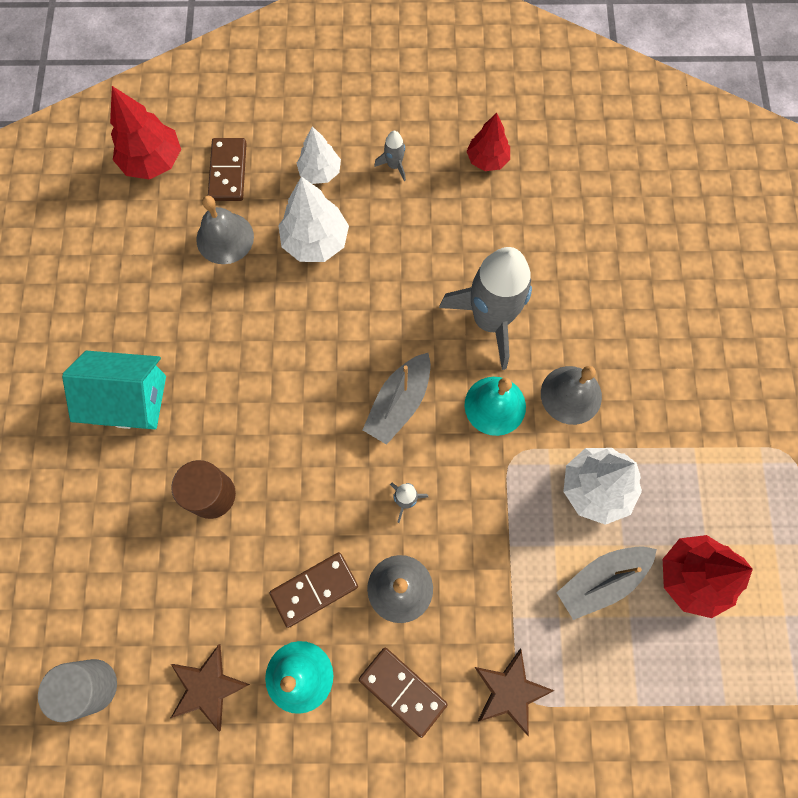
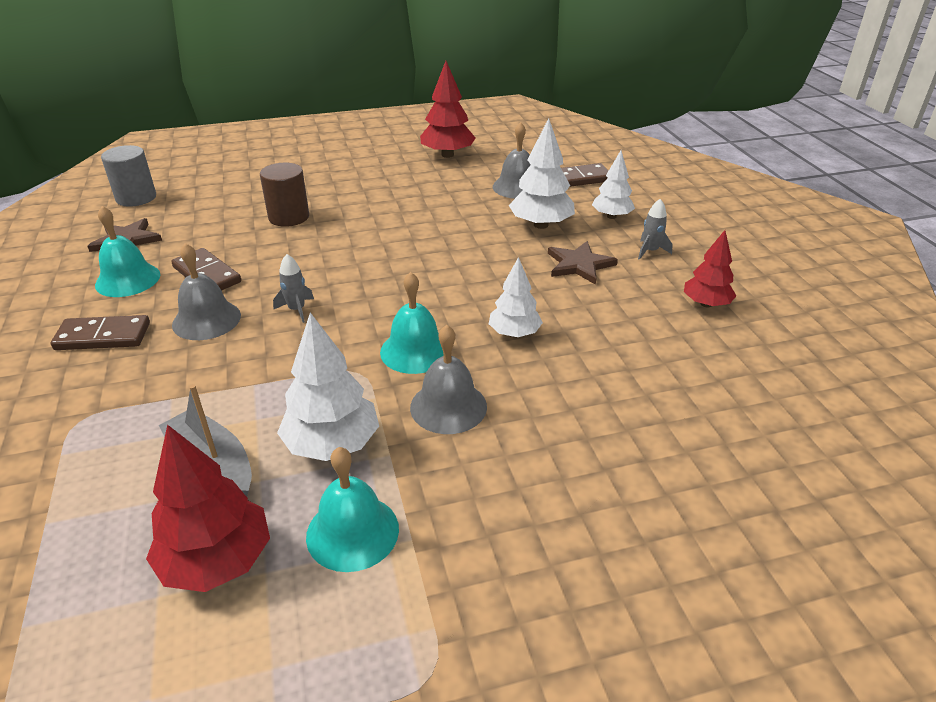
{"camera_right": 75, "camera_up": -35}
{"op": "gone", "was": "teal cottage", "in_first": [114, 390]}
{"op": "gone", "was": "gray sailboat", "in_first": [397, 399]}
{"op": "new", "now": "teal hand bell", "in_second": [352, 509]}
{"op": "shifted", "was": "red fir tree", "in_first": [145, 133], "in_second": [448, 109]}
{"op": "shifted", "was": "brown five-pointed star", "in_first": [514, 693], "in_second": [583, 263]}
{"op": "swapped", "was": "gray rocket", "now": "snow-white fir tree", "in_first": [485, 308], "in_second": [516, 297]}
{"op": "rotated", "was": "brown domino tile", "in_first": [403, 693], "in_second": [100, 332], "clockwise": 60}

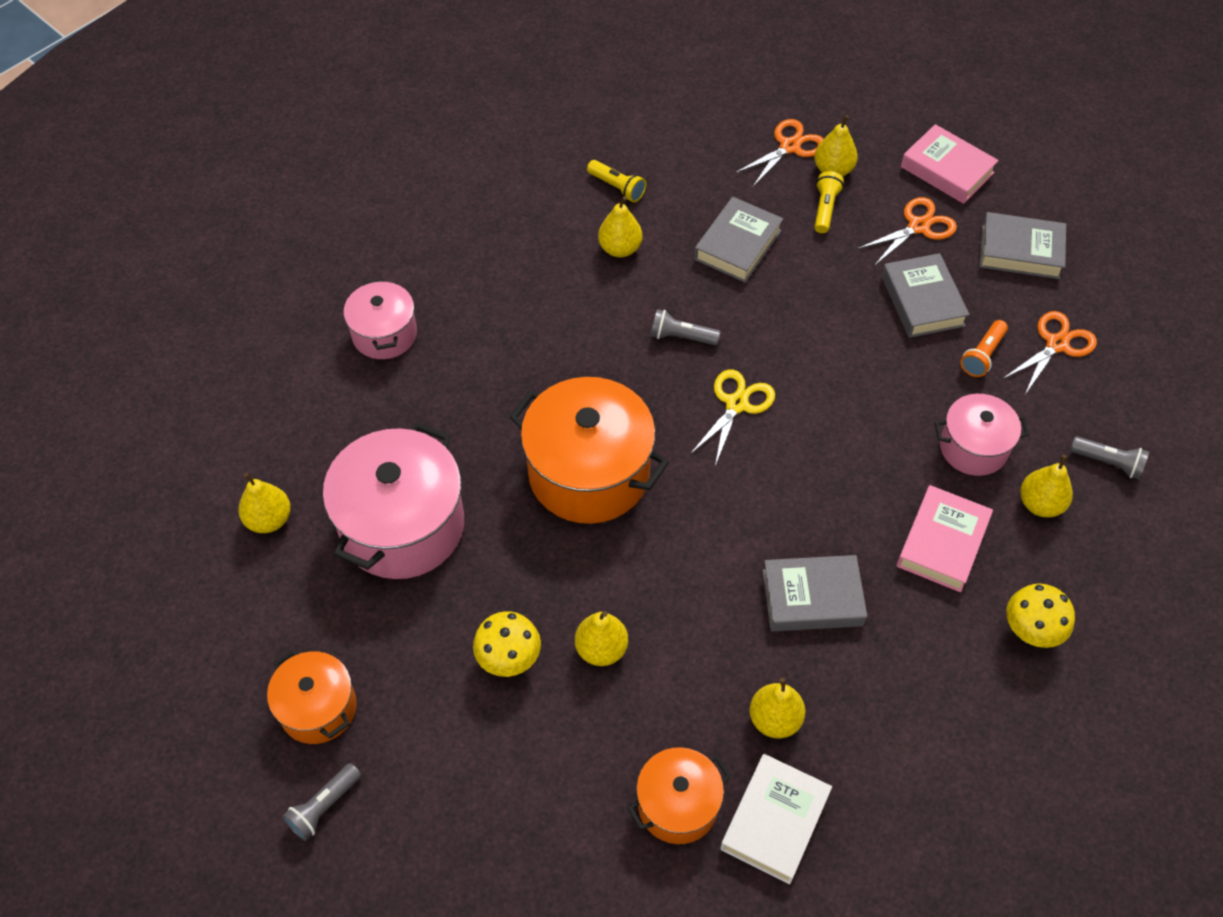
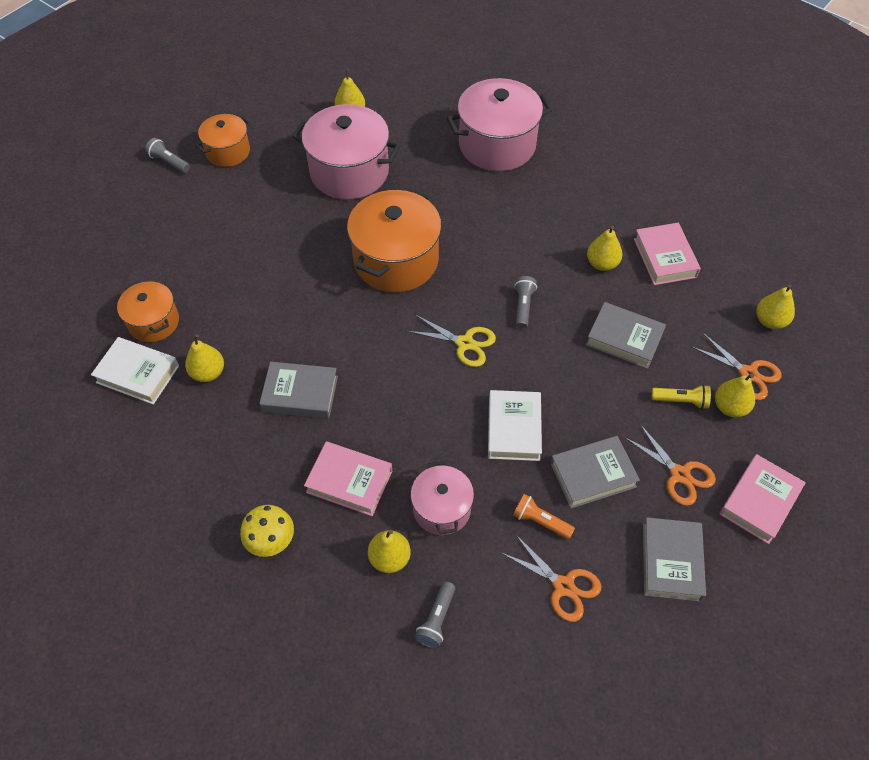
{"camera_right": 85, "camera_up": 0}
{"op": "gone", "was": "bright yellow mushroom", "in_first": [507, 644]}
{"op": "new", "now": "snow-white book", "in_second": [515, 425]}
{"op": "shifted", "was": "bright yellow pear", "in_first": [601, 638], "in_second": [775, 306]}
{"op": "swapped", "was": "bright yellow torch", "now": "rosy book", "in_first": [616, 181], "in_second": [667, 254]}
{"op": "rotated", "was": "gray book", "in_first": [814, 593], "in_second": [298, 390], "clockwise": -75}
{"op": "scaled", "was": "rosy stockpot", "in_first": [380, 319], "in_second": [500, 124], "ratio": 1.75}

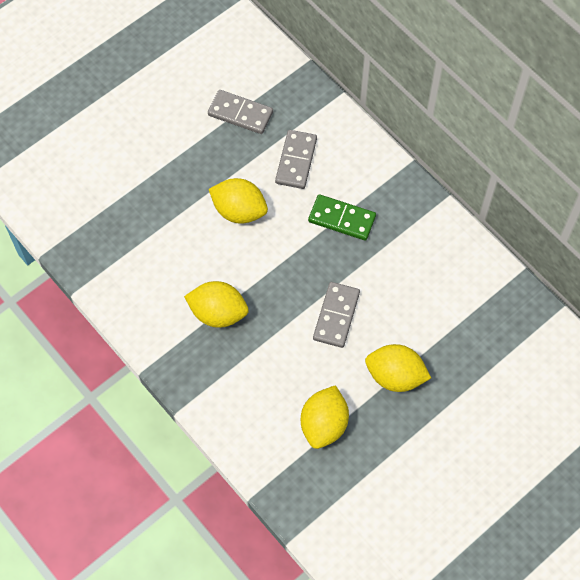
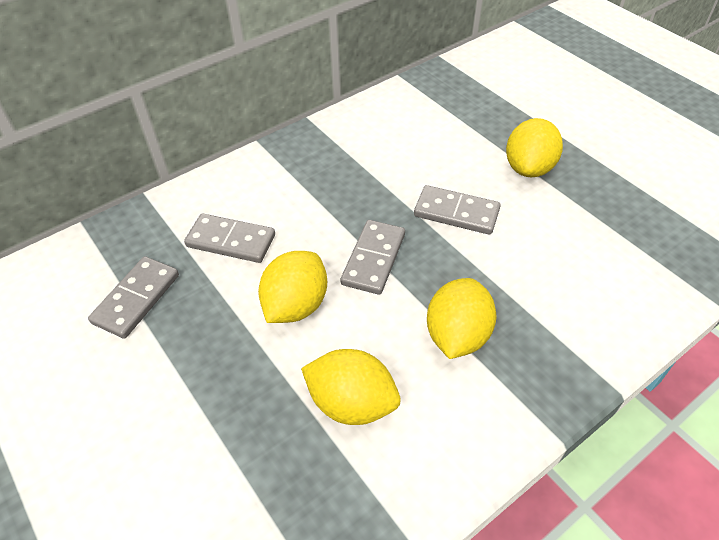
{"camera_right": -85, "camera_up": -15}
{"op": "gone", "was": "green domino tile", "in_first": [342, 217]}
{"op": "new", "now": "gray domino tile", "in_second": [372, 257]}
{"op": "shifted", "was": "bright yellow toy lemon", "in_first": [325, 417], "in_second": [351, 387]}

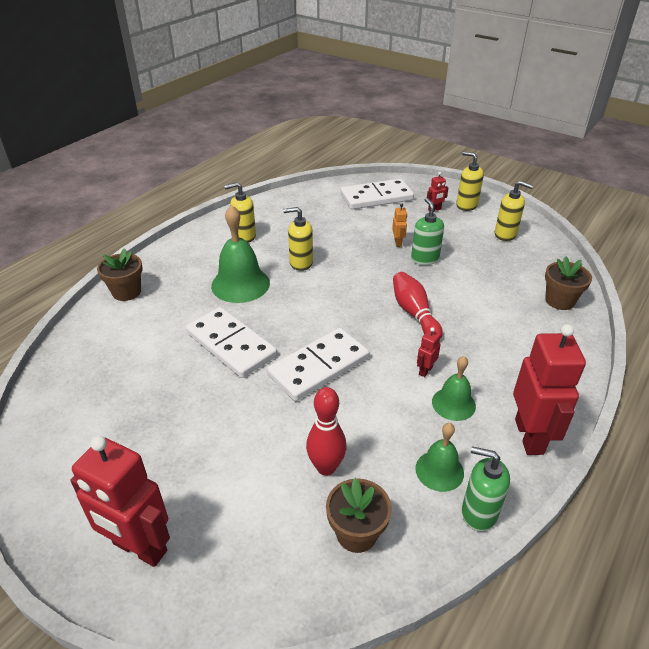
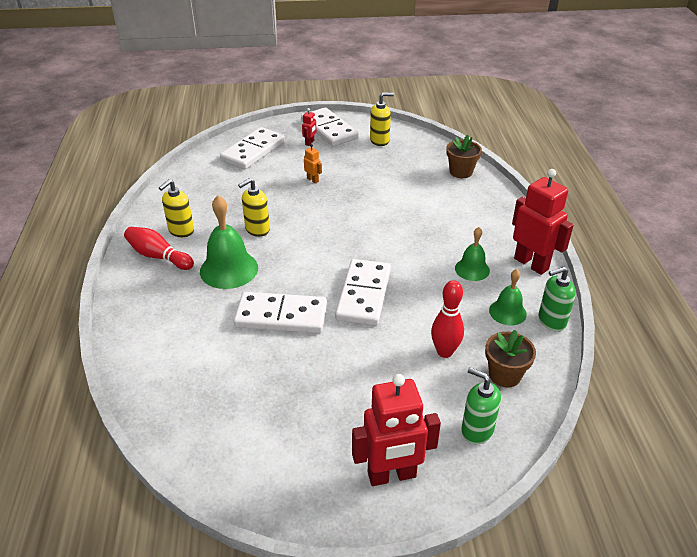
{"camera_right": -40, "camera_up": 0}
{"op": "gone", "was": "brown plant pot", "in_first": [119, 274]}
{"op": "gone", "was": "red robot figure", "in_first": [429, 352]}
{"op": "shifted", "was": "red tenpin", "in_first": [418, 305], "in_second": [159, 248]}
{"op": "shifted", "was": "green soap pump", "in_first": [427, 231], "in_second": [481, 406]}
{"op": "swapped", "was": "bright yellow soap pump", "now": "snow-white domino tile", "in_first": [470, 181], "in_second": [330, 126]}

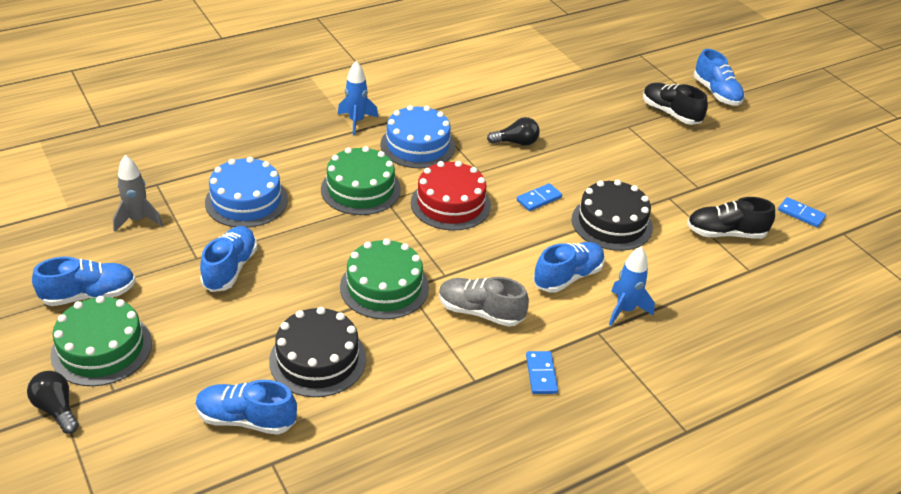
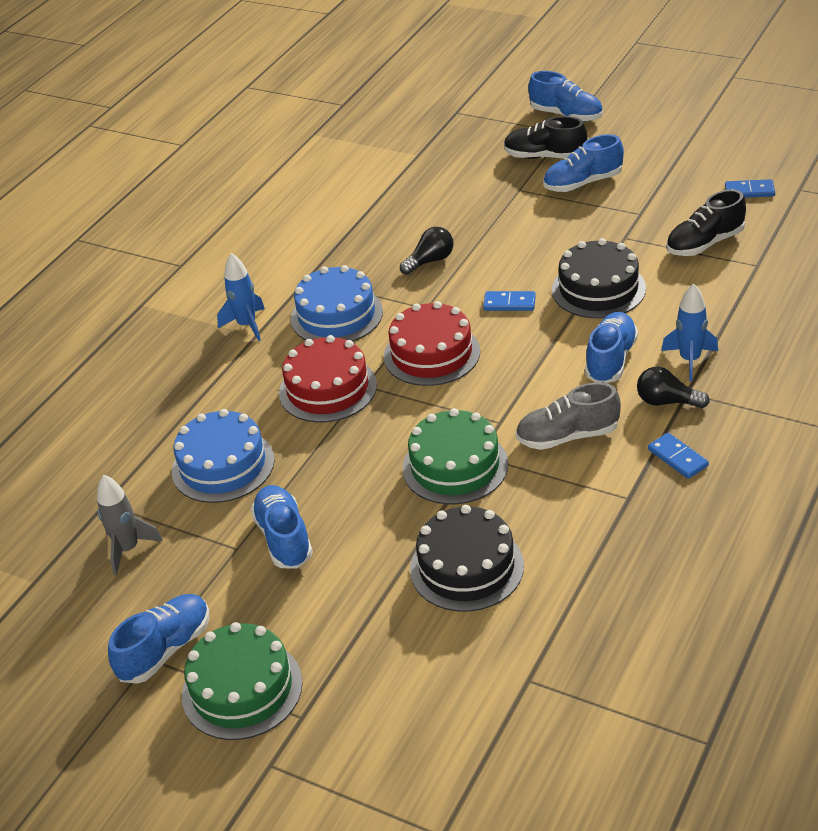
{"camera_right": -25, "camera_up": 0}
{"op": "shifted", "was": "jet-black lightbulb", "in_first": [53, 402], "in_second": [673, 387]}
{"op": "shifted", "was": "blue shoe", "in_first": [246, 407], "in_second": [583, 163]}
{"op": "repainted", "was": "green gateau", "now": "red gateau", "in_first": [361, 180], "in_second": [328, 378]}
{"op": "rotated", "was": "blue domino tile", "in_first": [539, 197], "in_second": [509, 301], "clockwise": 75}

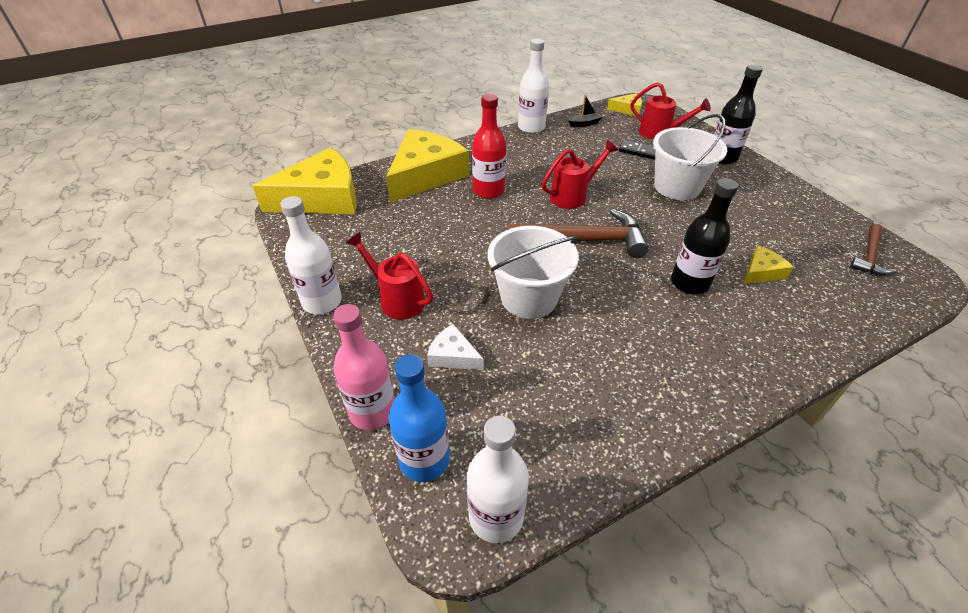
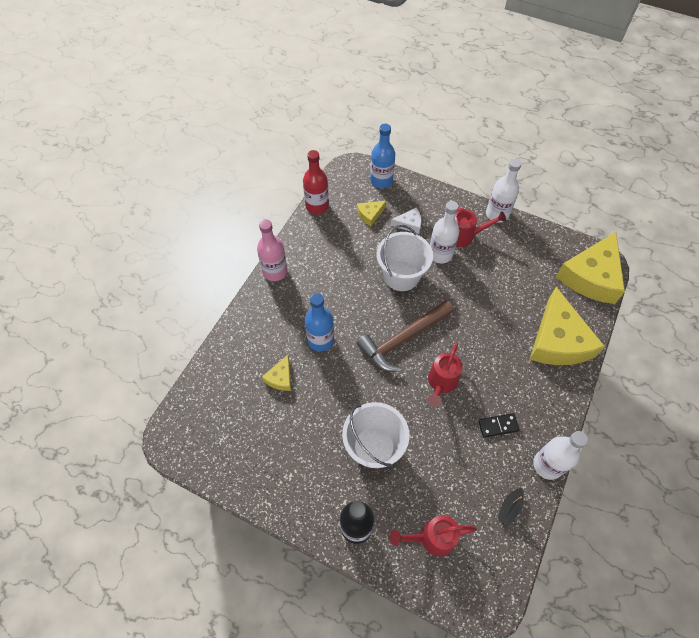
{"camera_right": 145, "camera_up": 15}
{"op": "gone", "was": "brown hammer", "in_first": [873, 249]}
{"op": "shifted", "was": "rosy bottle", "in_first": [364, 367], "in_second": [272, 250]}
{"op": "shifted", "was": "snow-white bottle", "in_first": [498, 479], "in_second": [444, 232]}
{"op": "shifted", "was": "red bottle", "in_first": [489, 146], "in_second": [316, 182]}
{"op": "shifted", "was": "bright yellow cheese wedge", "in_first": [624, 104], "in_second": [371, 213]}
{"op": "shifted", "was": "jet-black domino tile", "in_first": [637, 150], "in_second": [499, 425]}
{"op": "repainted", "was": "jet-black bottle", "now": "blue bottle", "in_first": [704, 236], "in_second": [319, 322]}

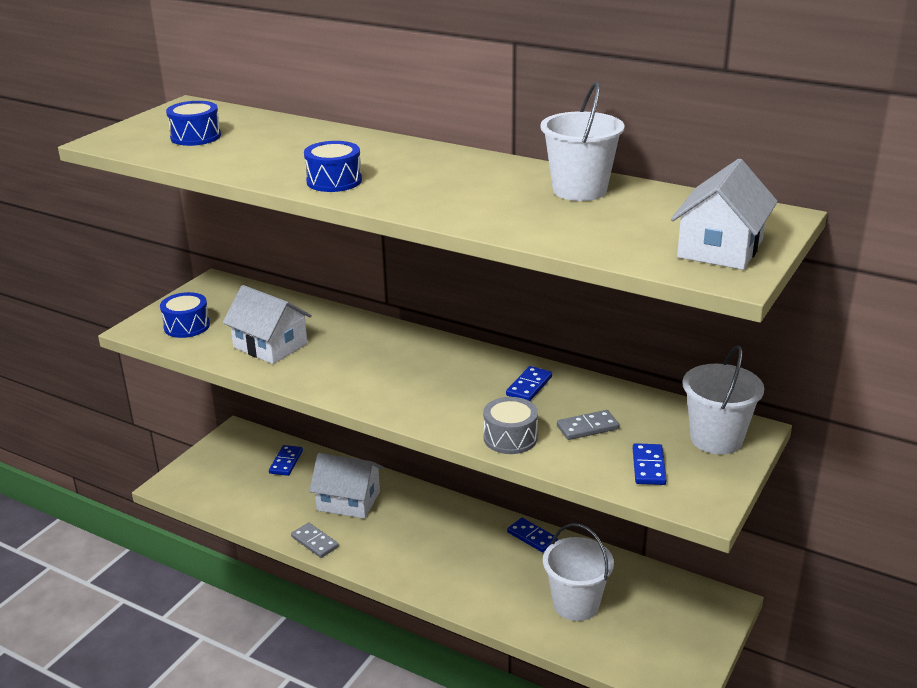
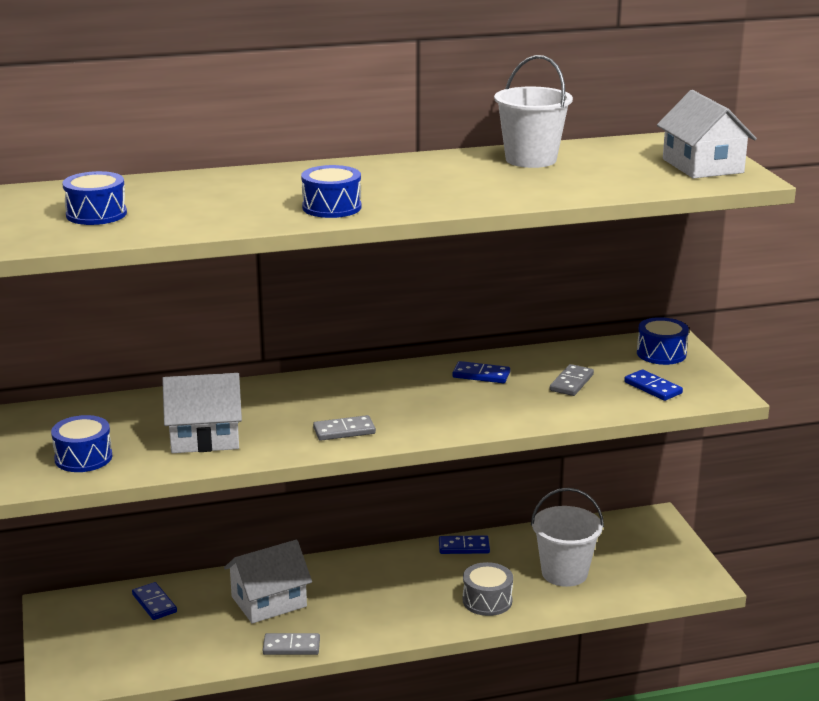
{"camera_right": -45, "camera_up": -5}
{"op": "new", "now": "gray domino tile", "in_second": [344, 428]}
{"op": "shifted", "was": "gray drum", "in_first": [510, 425], "in_second": [488, 589]}
{"op": "swapped", "was": "snow-white sand bucket", "now": "blue drum", "in_first": [723, 399], "in_second": [663, 341]}
{"op": "rotated", "was": "blue domino tile", "in_first": [529, 383], "in_second": [481, 372], "clockwise": -60}

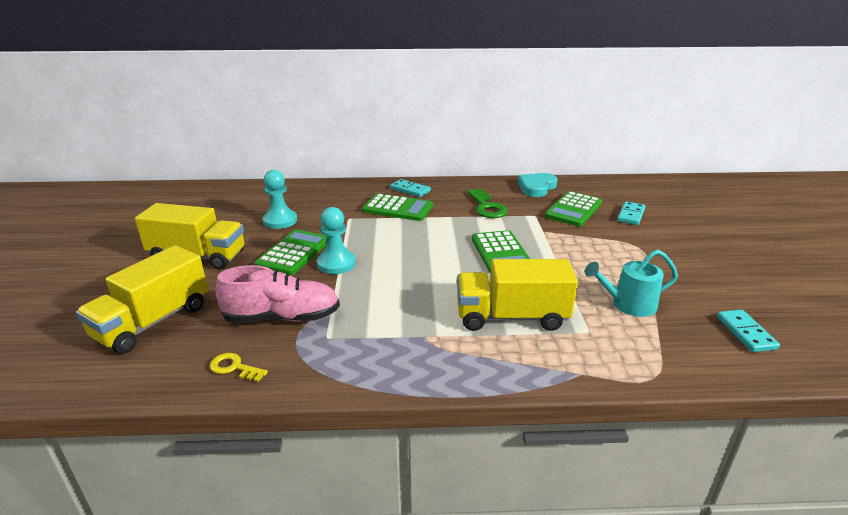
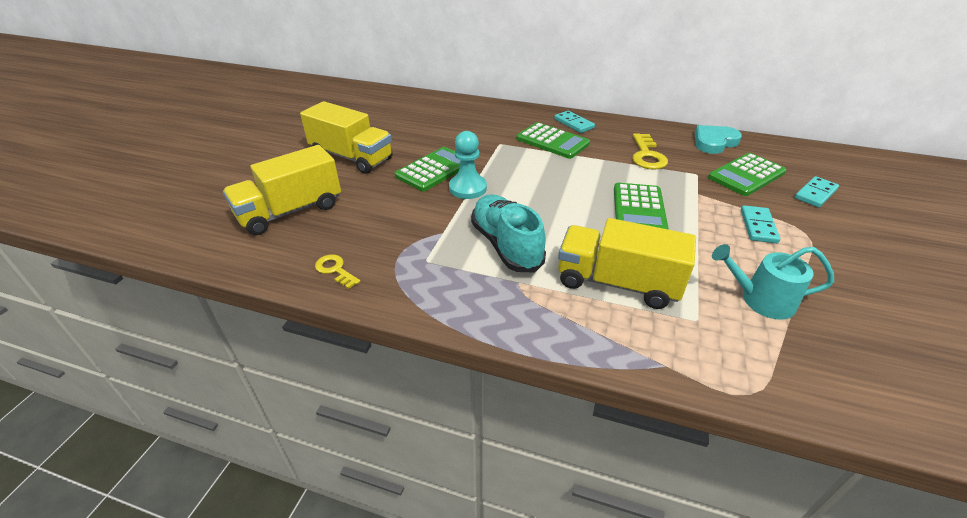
{"camera_right": 20, "camera_up": 10}
{"op": "gone", "was": "rosy shoe", "in_first": [278, 294]}
{"op": "gone", "was": "teal chess pawn", "in_first": [279, 199]}
{"op": "new", "now": "teal shoe", "in_second": [508, 233]}
{"op": "shifted", "was": "teal domino tile", "in_first": [748, 331], "in_second": [760, 224]}
{"op": "repainted", "was": "green door key", "now": "bright yellow door key", "in_first": [487, 203], "in_second": [650, 151]}

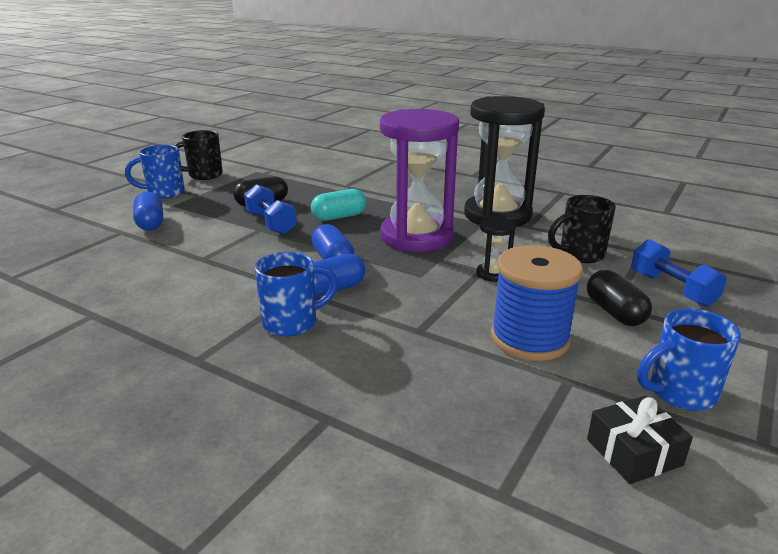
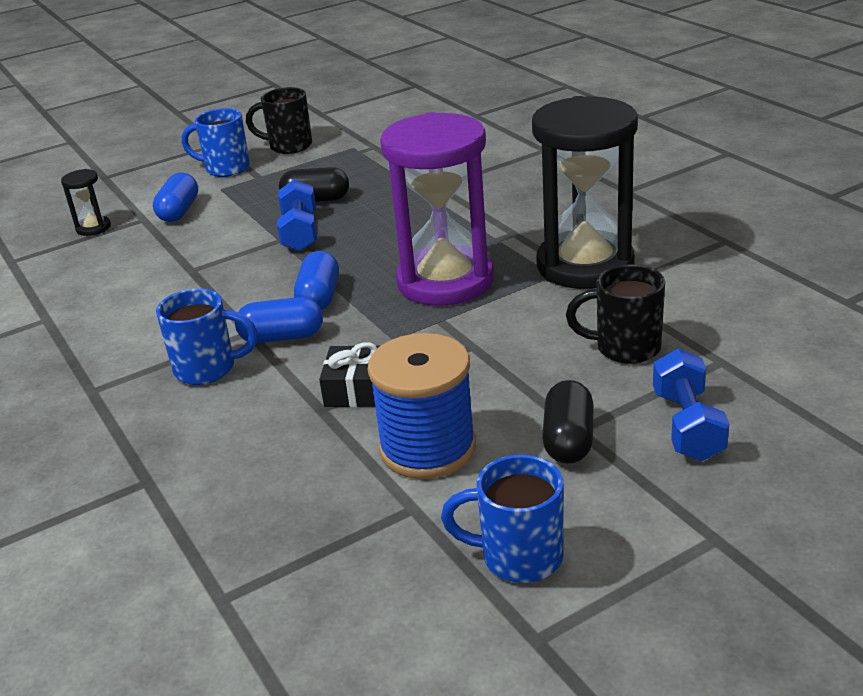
{"camera_right": 30, "camera_up": 5}
{"op": "gone", "was": "teal pill shape", "in_first": [338, 205]}
{"op": "shifted", "was": "jet-black sand timer", "in_first": [496, 249], "in_second": [86, 202]}
{"op": "shifted", "was": "jet-black wrapped gift", "in_first": [640, 440], "in_second": [350, 374]}

